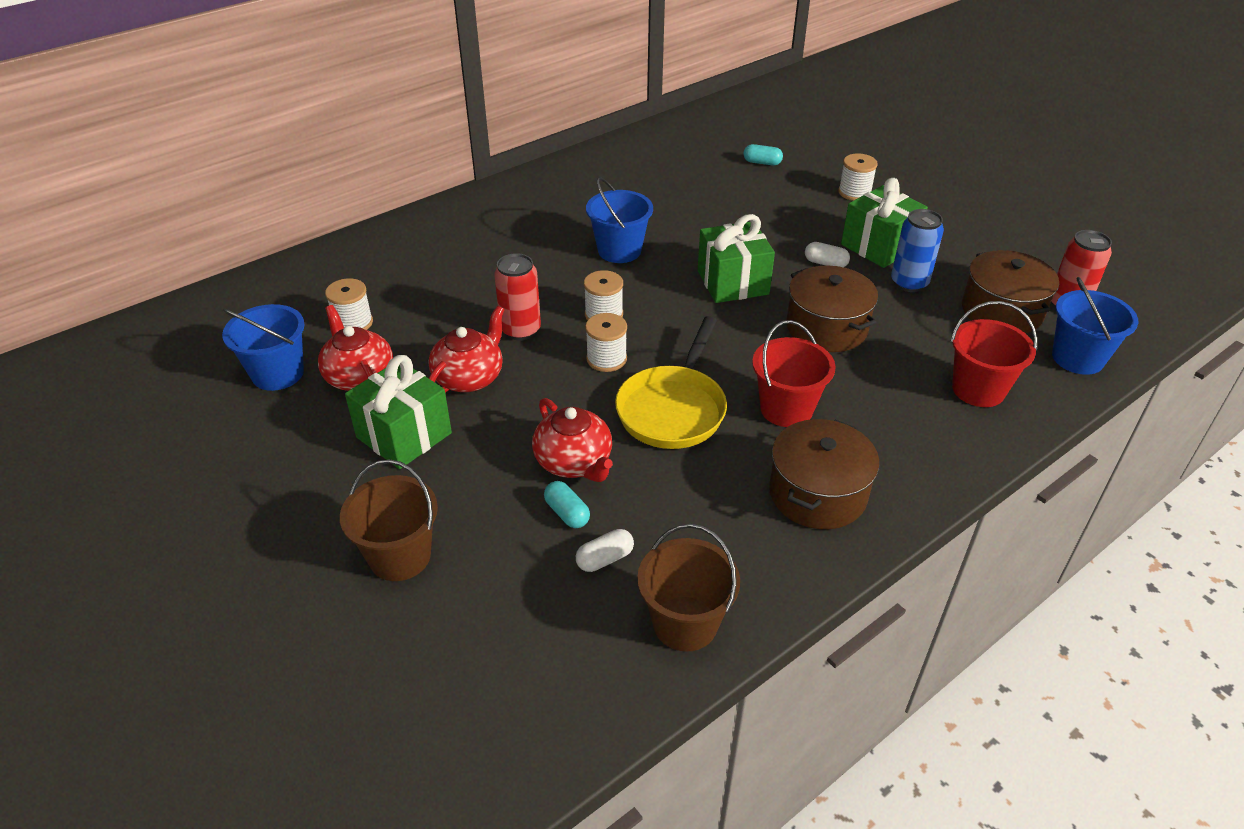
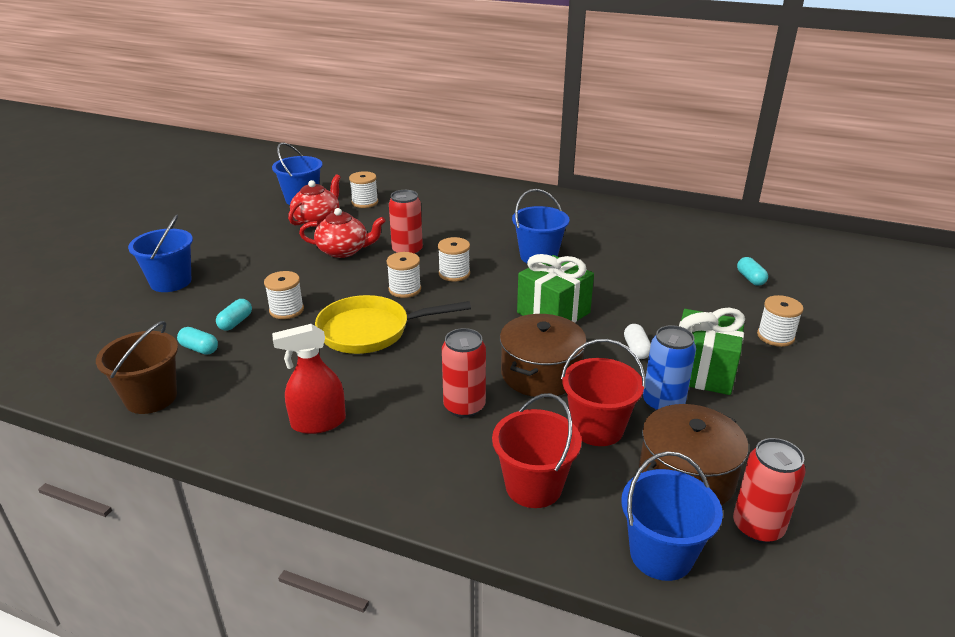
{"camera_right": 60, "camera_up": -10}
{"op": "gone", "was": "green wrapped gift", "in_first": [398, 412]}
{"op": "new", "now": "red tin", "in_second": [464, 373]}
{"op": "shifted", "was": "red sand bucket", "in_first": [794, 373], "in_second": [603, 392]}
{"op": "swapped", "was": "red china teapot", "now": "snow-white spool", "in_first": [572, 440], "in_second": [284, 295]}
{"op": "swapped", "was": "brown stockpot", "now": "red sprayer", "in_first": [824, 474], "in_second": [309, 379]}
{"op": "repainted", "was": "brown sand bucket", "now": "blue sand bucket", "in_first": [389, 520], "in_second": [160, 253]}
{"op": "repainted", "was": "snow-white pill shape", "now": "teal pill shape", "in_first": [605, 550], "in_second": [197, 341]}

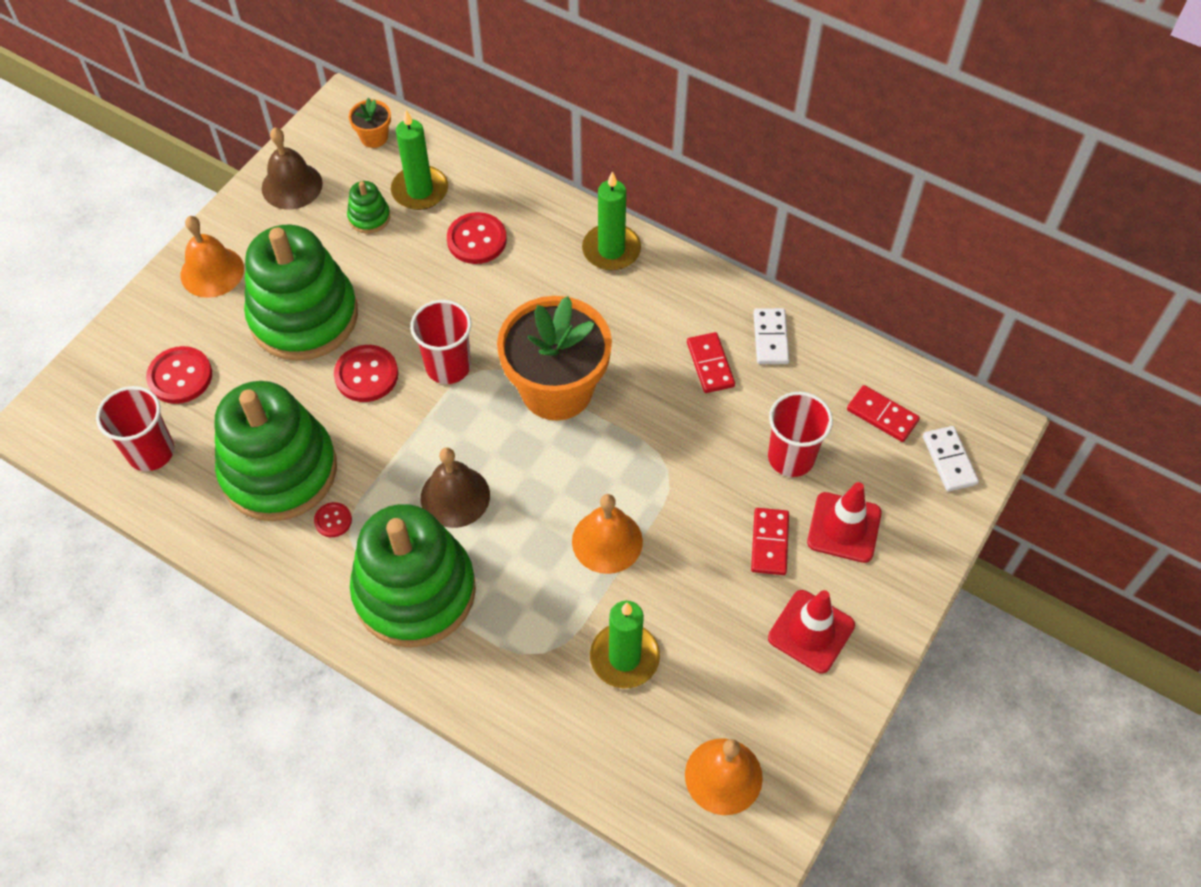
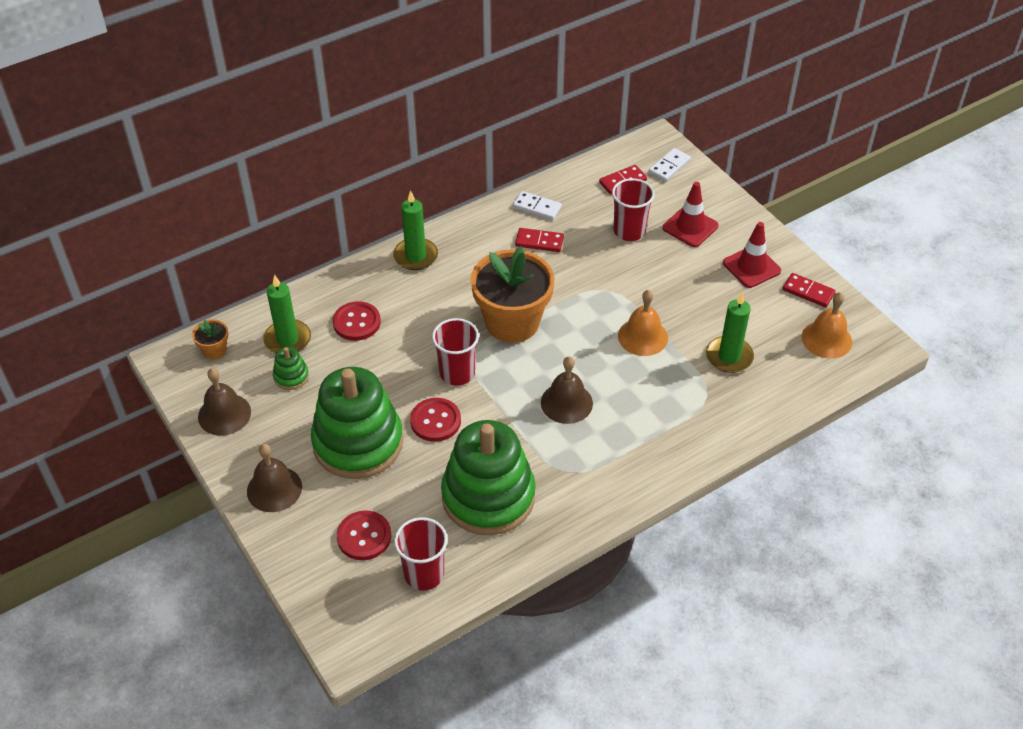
{"camera_right": -65, "camera_up": -10}
{"op": "gone", "was": "red button", "in_first": [333, 519]}
{"op": "gone", "was": "green stacking toy", "in_first": [413, 576]}
{"op": "shifted", "was": "red domino tile", "in_first": [770, 541], "in_second": [809, 290]}
{"op": "repainted", "was": "orange-coloured hand bell", "now": "brown hand bell", "in_first": [212, 257], "in_second": [274, 478]}
{"op": "rotated", "was": "snow-white domino tile", "in_first": [951, 459], "in_second": [670, 165], "clockwise": -60}

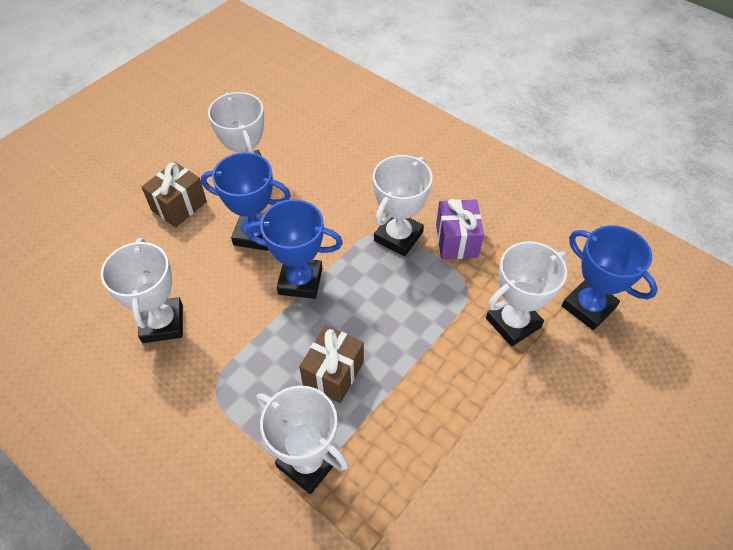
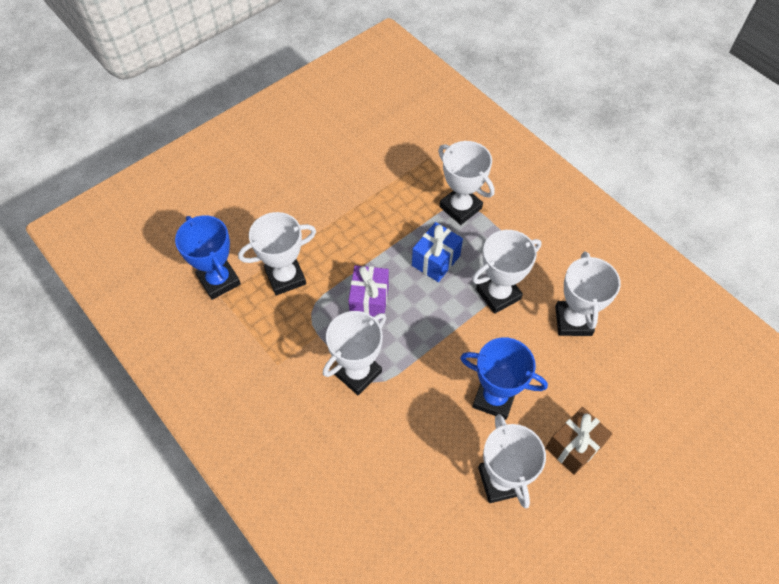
{"camera_right": -170, "camera_up": 5}
{"op": "gone", "was": "blue prize cup", "in_first": [294, 249]}
{"op": "new", "now": "snow-white prize cup", "in_second": [507, 272]}
{"op": "shifted", "was": "violet wrapped gift", "in_first": [460, 229], "in_second": [368, 292]}
{"op": "repainted", "was": "brown wrapped gift", "now": "blue wrapped gift", "in_first": [331, 364], "in_second": [437, 252]}

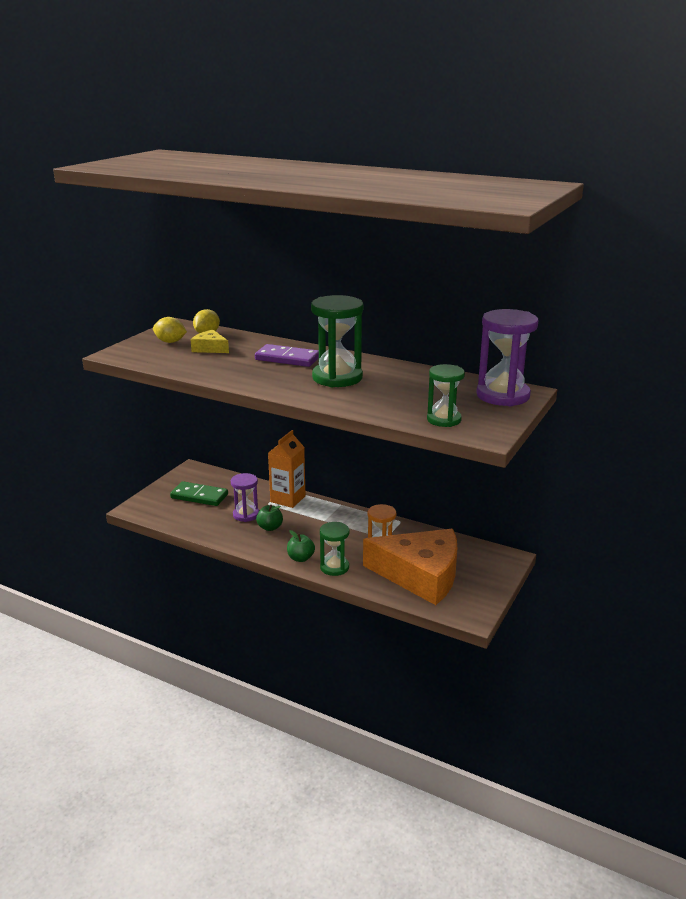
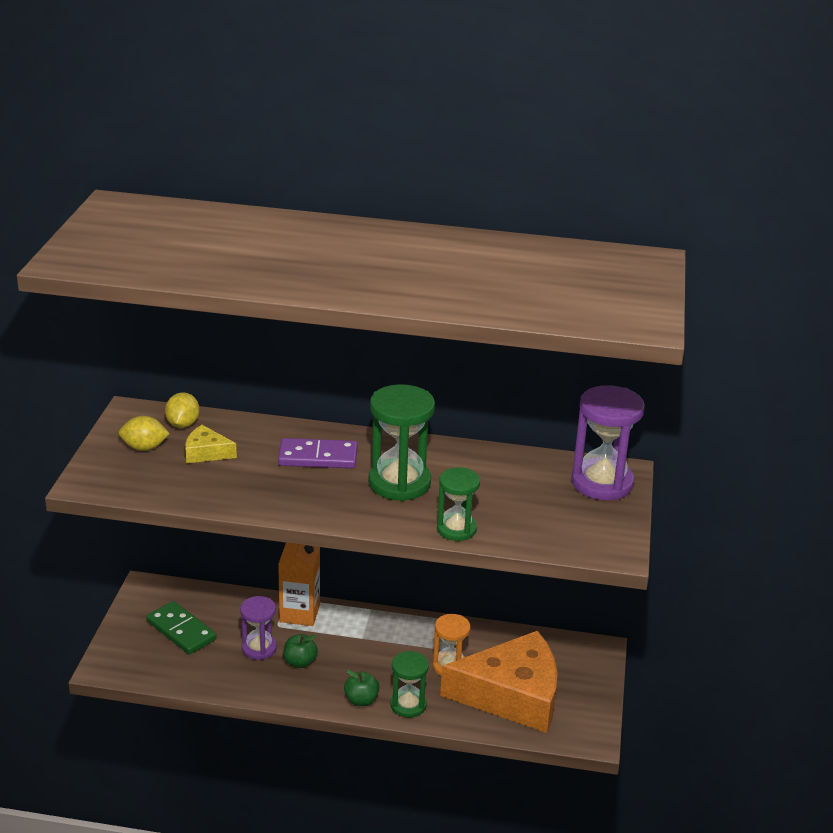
{"camera_right": -20, "camera_up": 5}
{"op": "shifted", "was": "green sand timer", "in_first": [446, 395], "in_second": [458, 504]}
{"op": "rotated", "was": "green domino tile", "in_first": [199, 493], "in_second": [181, 628], "clockwise": 45}

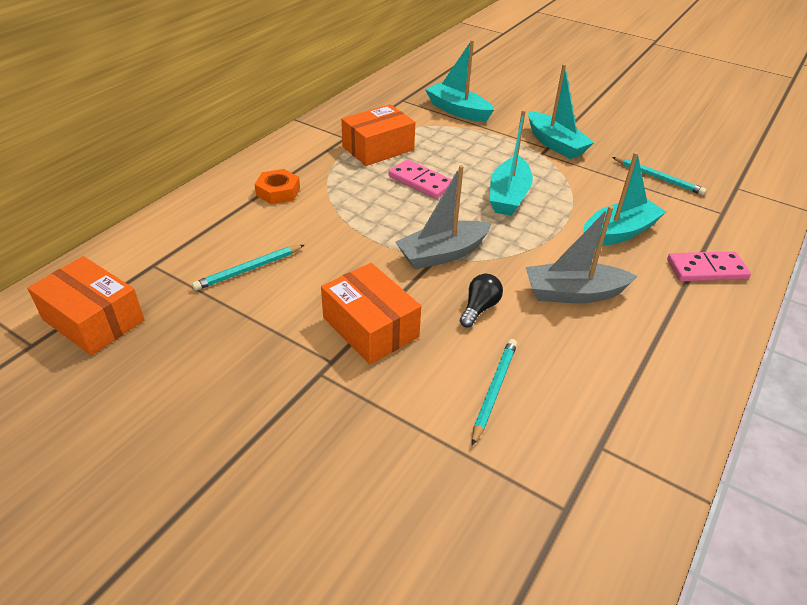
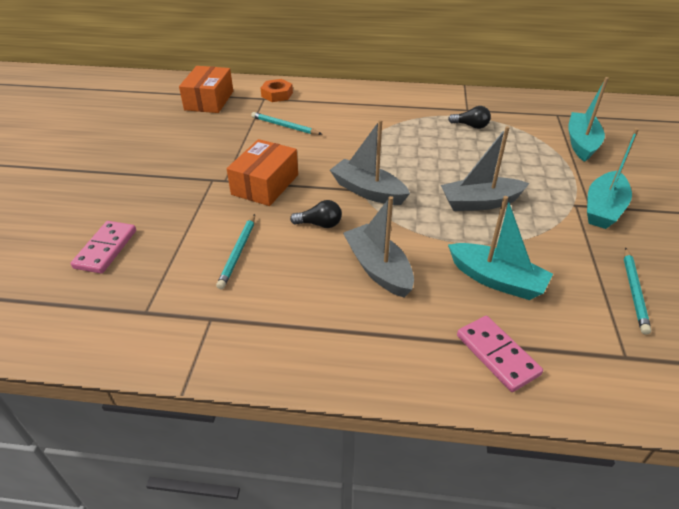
{"camera_right": 65, "camera_up": 0}
{"op": "shifted", "was": "orange-coloured hexagon nut", "in_first": [277, 186], "in_second": [277, 90]}
{"op": "shifted", "was": "rosy domino tile", "in_first": [420, 179], "in_second": [103, 247]}
{"op": "swapped", "was": "orange-coloured box", "now": "jet-black lightbulb", "in_first": [378, 135], "in_second": [469, 117]}
{"op": "repainted", "was": "teal sailboat", "now": "gray sailboat", "in_first": [511, 163], "in_second": [485, 168]}
{"op": "rotated", "was": "teal lead pencil", "in_first": [494, 392], "in_second": [235, 251], "clockwise": 105}

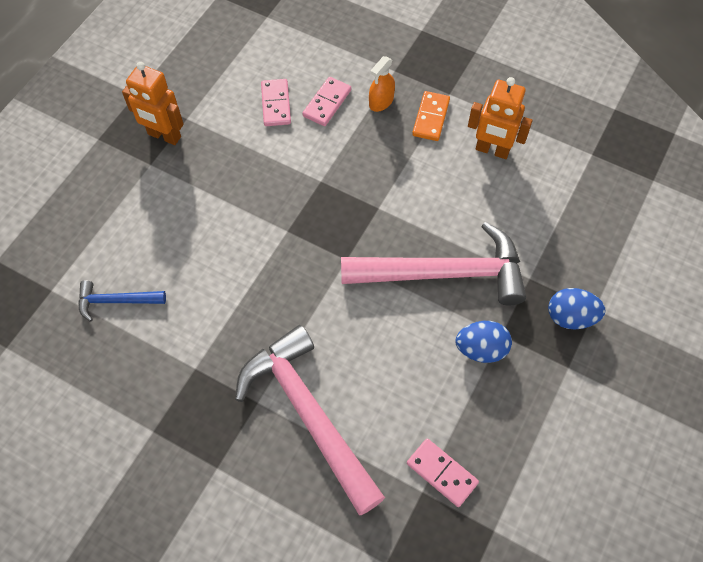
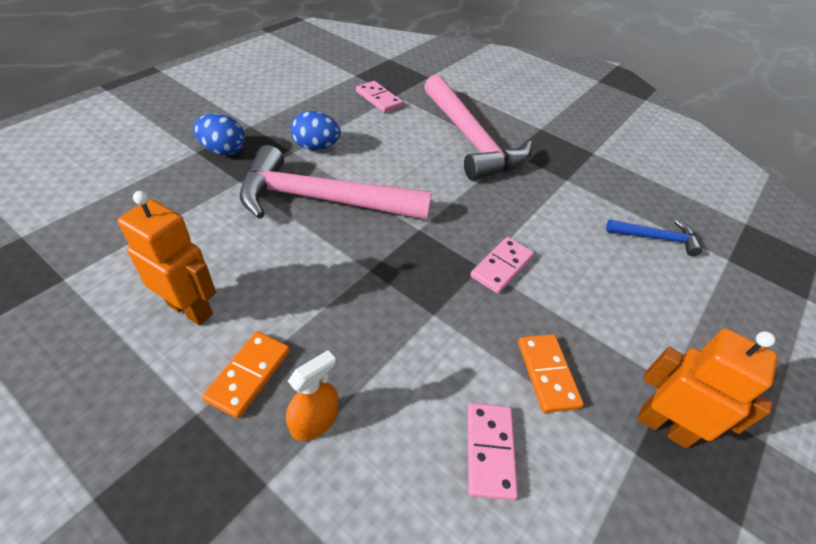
{"camera_right": -175, "camera_up": -15}
{"op": "new", "now": "orange-coloured domino tile", "in_second": [551, 373]}
{"op": "shifted", "was": "rosy domino tile", "in_first": [326, 101], "in_second": [502, 265]}

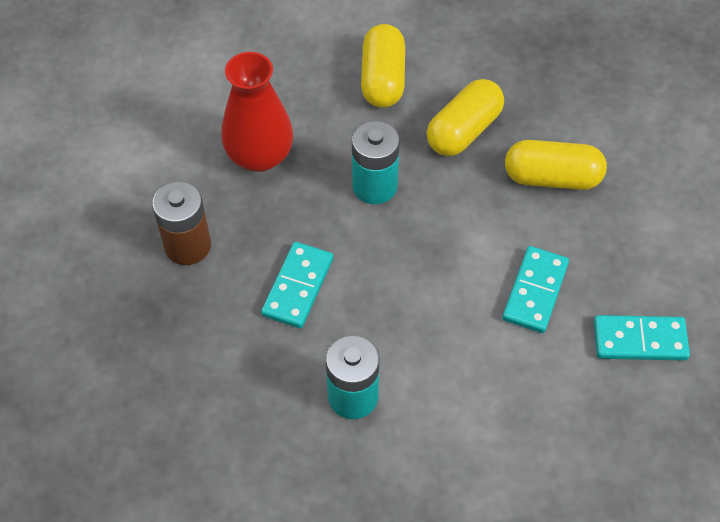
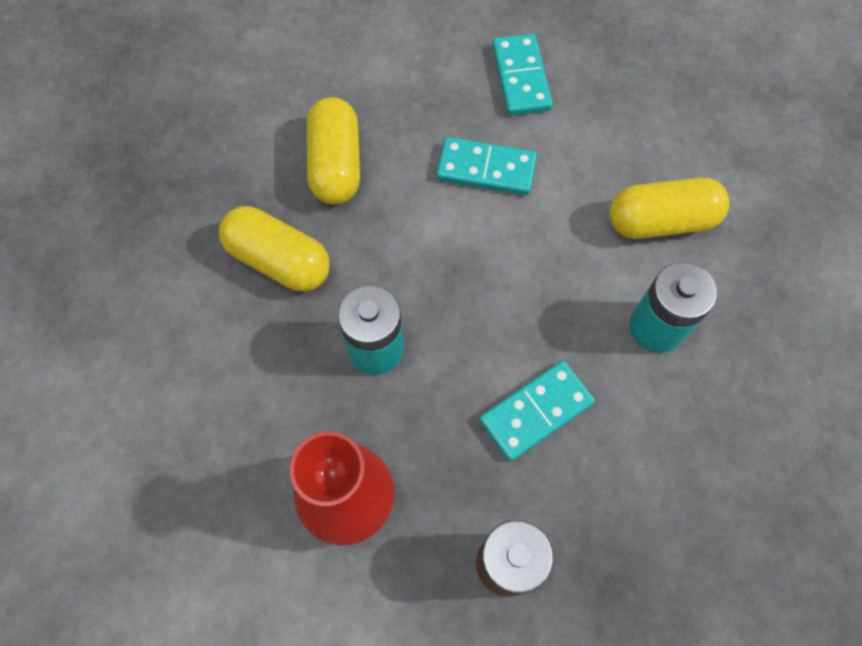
{"camera_right": -100, "camera_up": 10}
{"op": "shifted", "was": "bright yellow pill shape", "in_first": [383, 66], "in_second": [669, 208]}
{"op": "rotated", "was": "teal domino tile", "in_first": [297, 285], "in_second": [537, 411], "clockwise": -45}

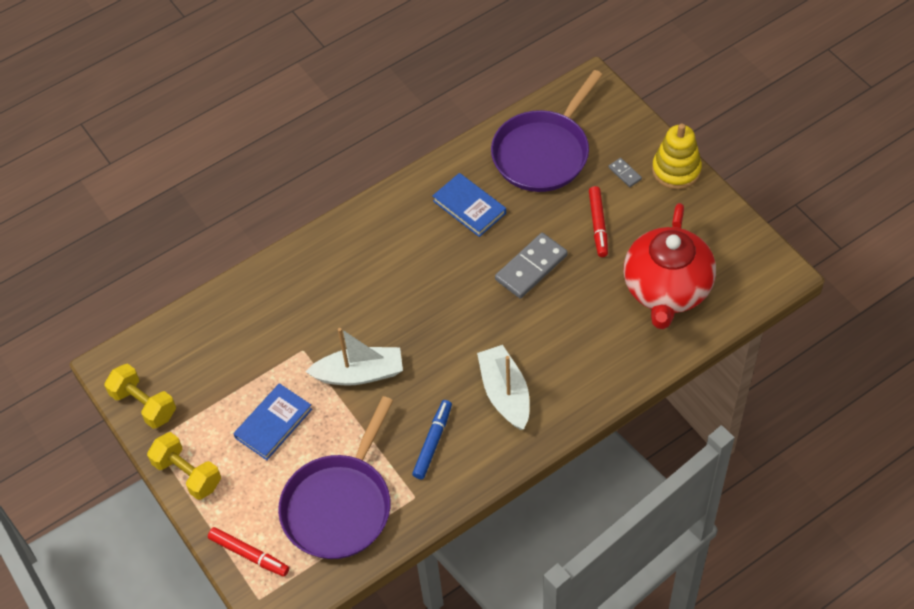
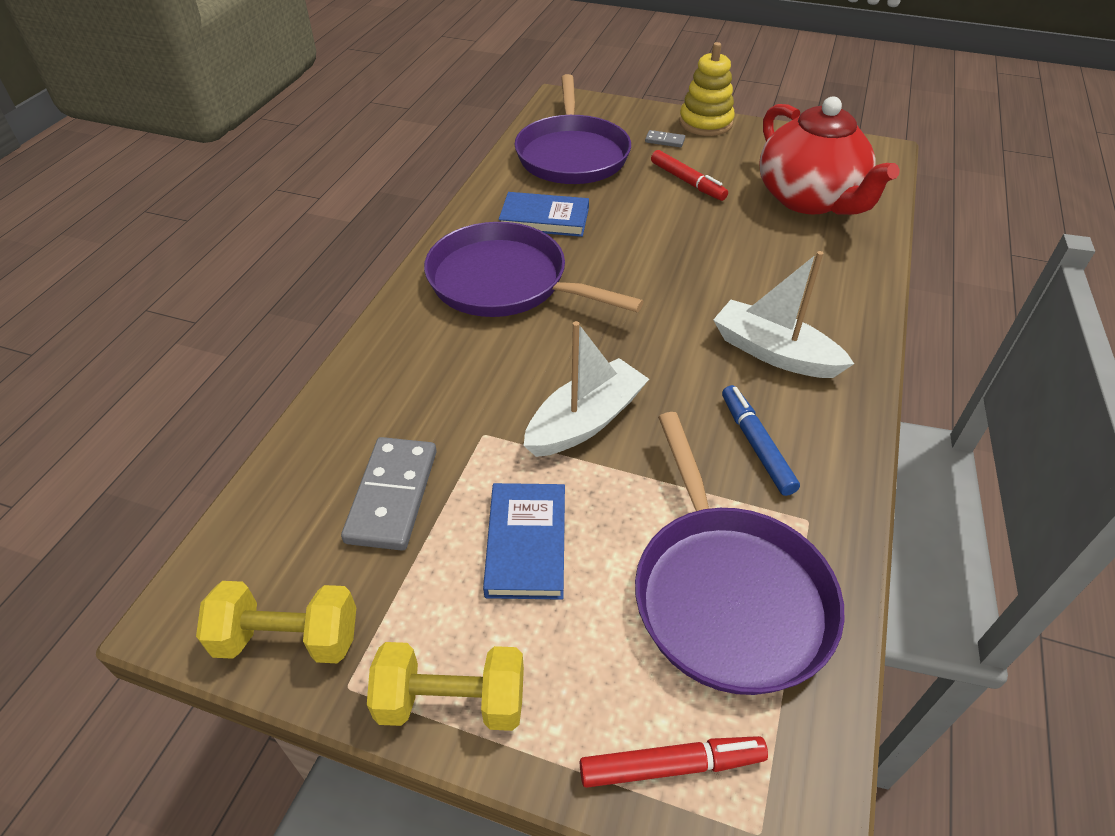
{"camera_right": -40, "camera_up": -10}
{"op": "new", "now": "violet pan", "in_second": [534, 269]}
{"op": "shifted", "was": "gray domino tile", "in_first": [531, 265], "in_second": [389, 494]}

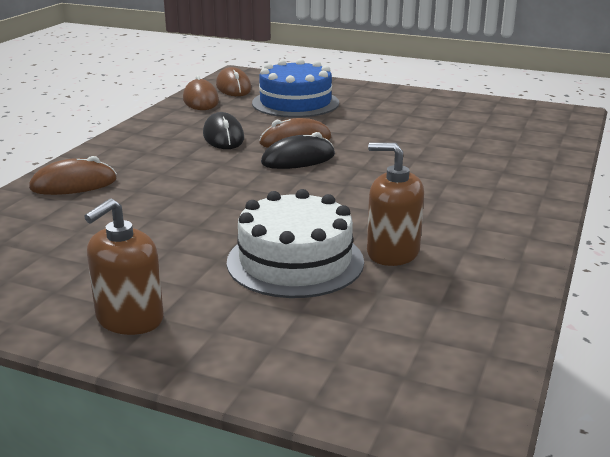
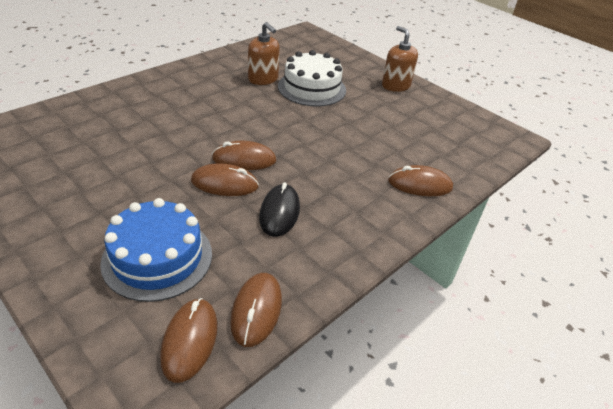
{"camera_right": -160, "camera_up": 15}
{"op": "repainted", "was": "jet-black mouse", "now": "brown mouse", "in_first": [298, 150], "in_second": [244, 155]}
{"op": "rotated", "was": "brown soap pump", "in_first": [124, 266], "in_second": [400, 59], "clockwise": -90}

